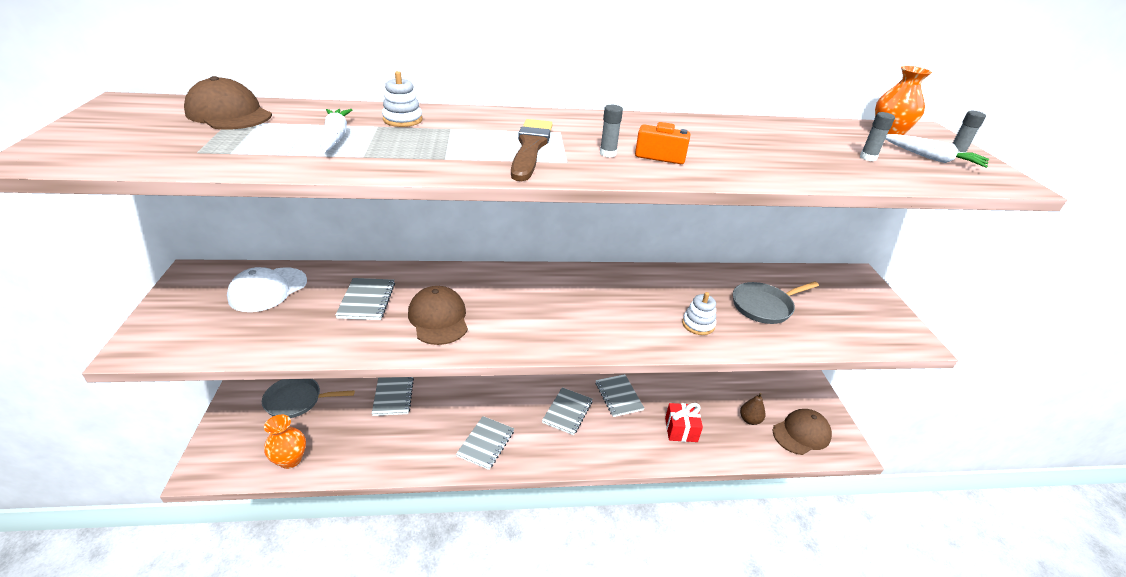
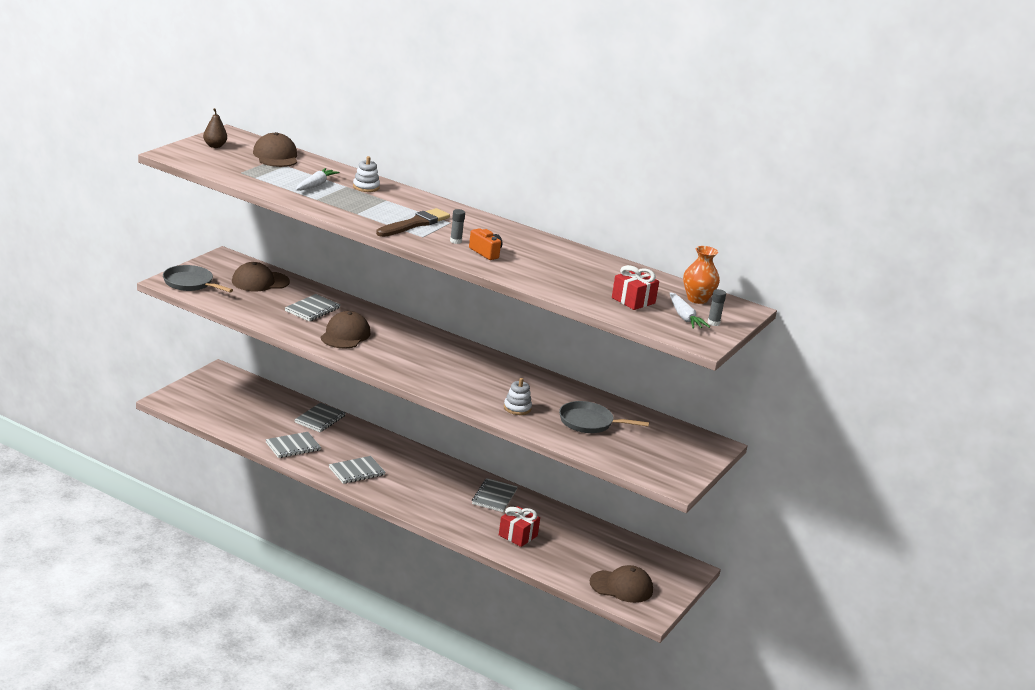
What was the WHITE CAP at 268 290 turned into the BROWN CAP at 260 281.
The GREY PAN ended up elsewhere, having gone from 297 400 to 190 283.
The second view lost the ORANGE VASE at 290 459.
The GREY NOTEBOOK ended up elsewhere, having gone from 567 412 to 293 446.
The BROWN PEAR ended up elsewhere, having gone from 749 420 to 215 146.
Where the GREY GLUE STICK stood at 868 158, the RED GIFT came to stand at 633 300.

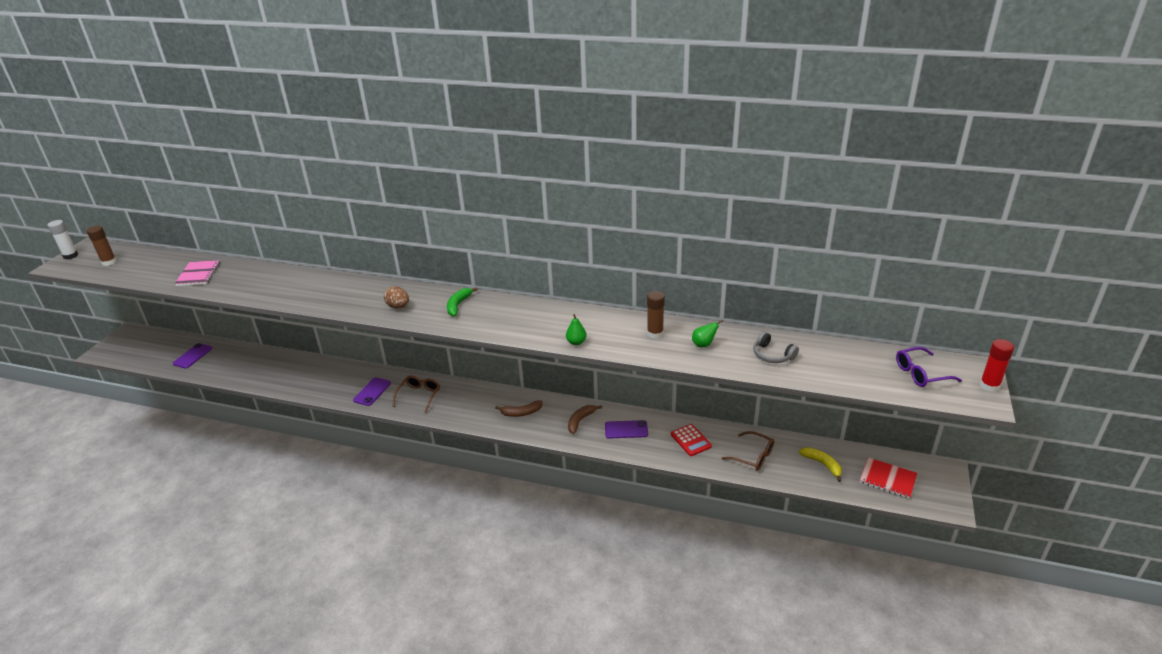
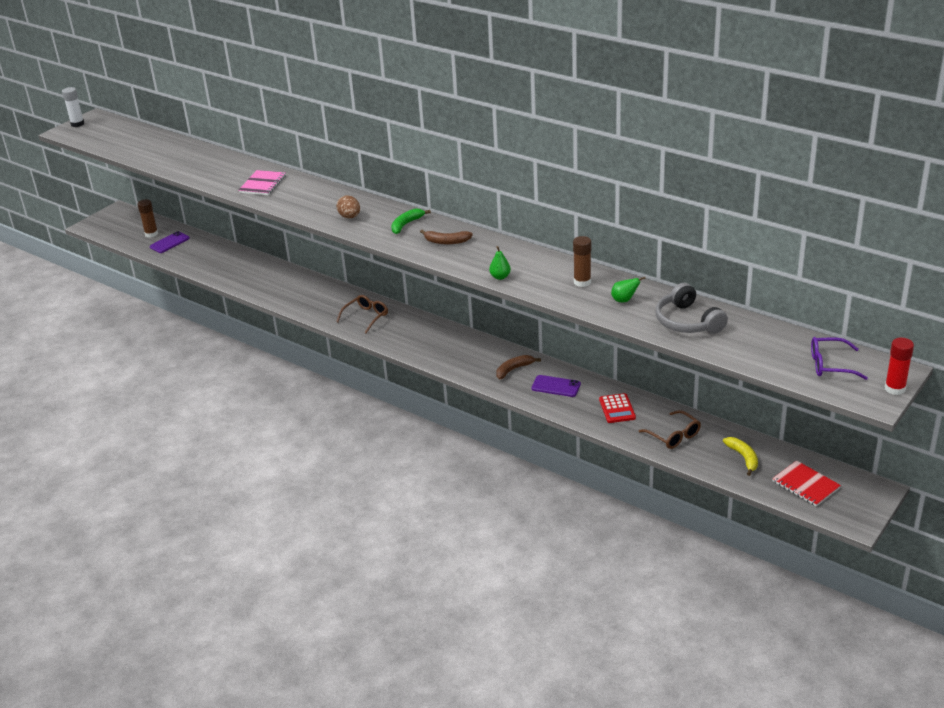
The BROWN GLUE STICK ended up elsewhere, having gone from 109 262 to 151 234.
The PINK NOTEBOOK ended up elsewhere, having gone from 198 274 to 262 184.
The second view lost the PURPLE PHONE at 372 392.
The BROWN BANANA ended up elsewhere, having gone from 521 413 to 446 241.
The size of the GREY HEADPHONES at 772 355 changed by a factor of 1.54.

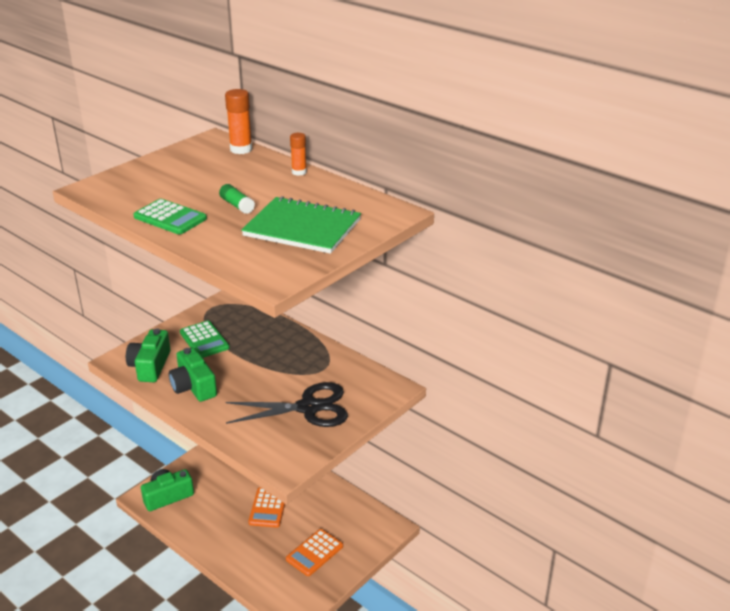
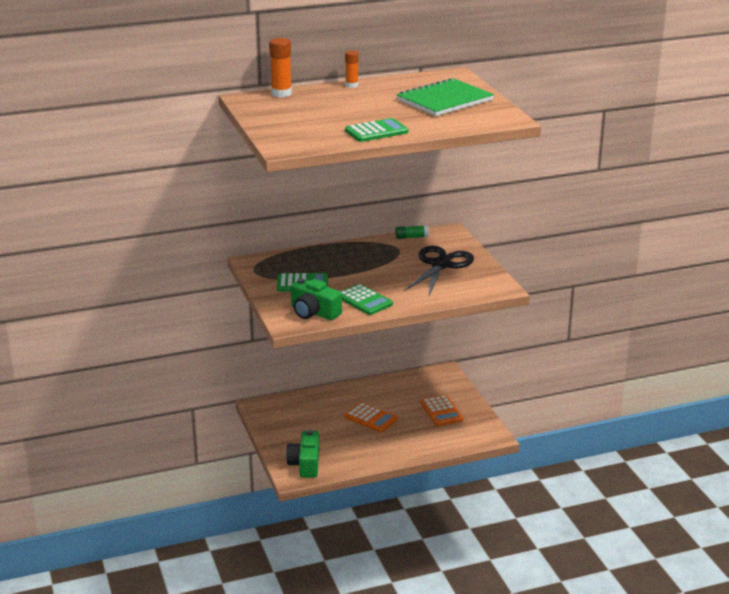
Where the GREEN CAMERA stood at 193 386, the GREEN CALCULATOR came to stand at 364 300.
The GREEN GLUE STICK ended up elsewhere, having gone from 237 205 to 411 237.

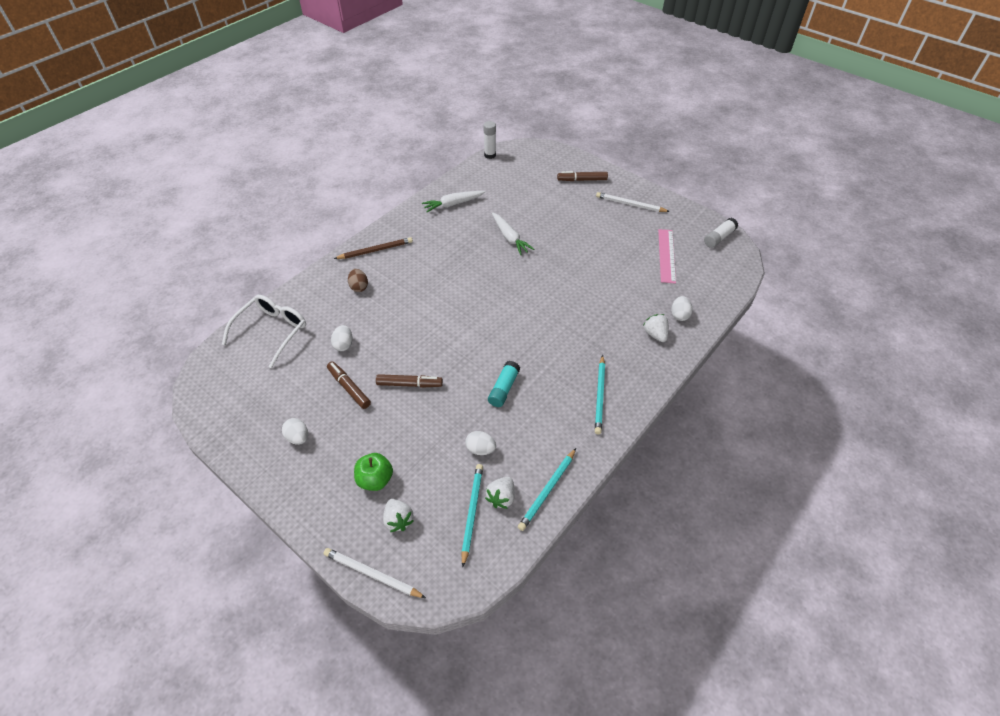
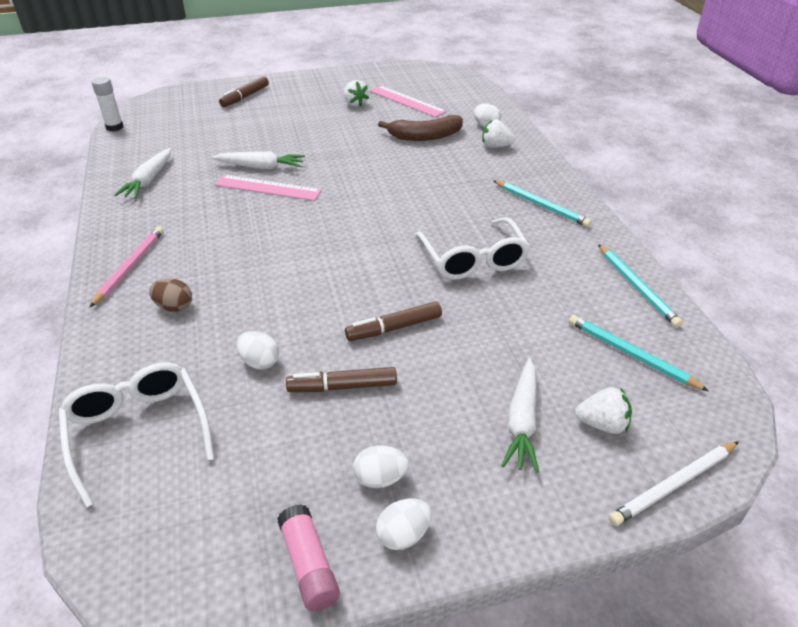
What was the BROWN PENCIL at 375 250 turned into the PINK PENCIL at 130 267.
Where the GREEN APPLE stood at 375 479, the WHITE CARROT came to stand at 522 421.
The BROWN MARKER at 409 384 ended up facing another way, 150 degrees counterclockwise from before.
The WHITE EGG ended up elsewhere, having gone from 480 449 to 403 535.
The WHITE STRAWBERRY ended up elsewhere, having gone from 501 497 to 355 104.
Where the TURQUOISE GLUE STICK stood at 504 388, the WHITE GLASSES came to stand at 473 259.
The second view lost the WHITE PENCIL at 630 204.
The second view lost the WHITE GLUE STICK at 719 237.
The second view gained the PINK RULER at 268 188.
The second view gained the PINK GLUE STICK at 309 564.
The second view gained the BROWN BANANA at 425 136.

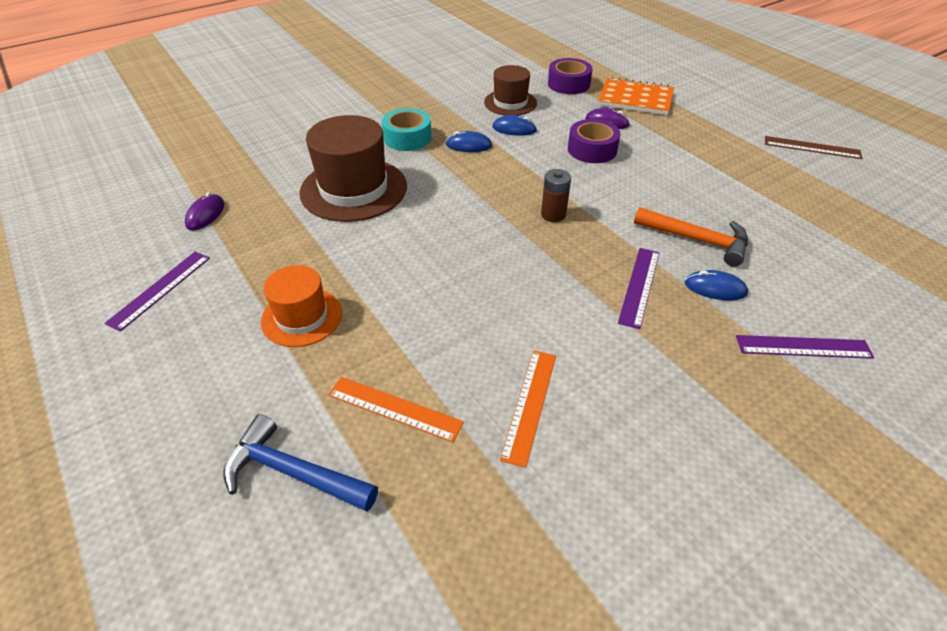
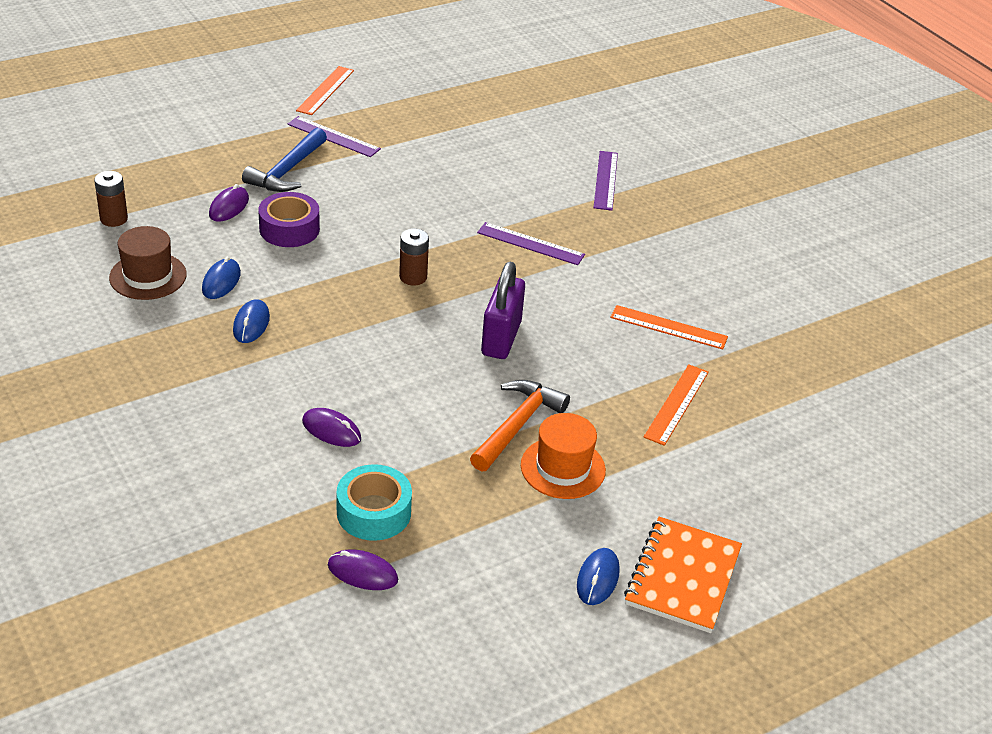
The PURPLE RULER ended up elsewhere, having gone from 160 289 to 333 137.
The BLUE HAMMER ended up elsewhere, having gone from 293 473 to 287 171.
Where the BROWN HAT stood at 353 189, the PURPLE MOUSE came to stand at 331 430.
The TURQUOISE TAPE ended up elsewhere, having gone from 407 138 to 374 512.
Where the PURPLE TAPE stood at 568 84, the BROWN BATTERY came to stand at 114 219.
The ORANGE NOTEBOOK ended up elsewhere, having gone from 635 99 to 682 577.
The ORANGE HAMMER ended up elsewhere, having gone from 696 240 to 517 425.
The BLUE MOUSE ended up elsewhere, having gone from 715 288 to 598 579.
What was the BROWN RULER at 812 147 turned into the ORANGE RULER at 325 90.
The second view gained the PURPLE PADLOCK at 501 338.

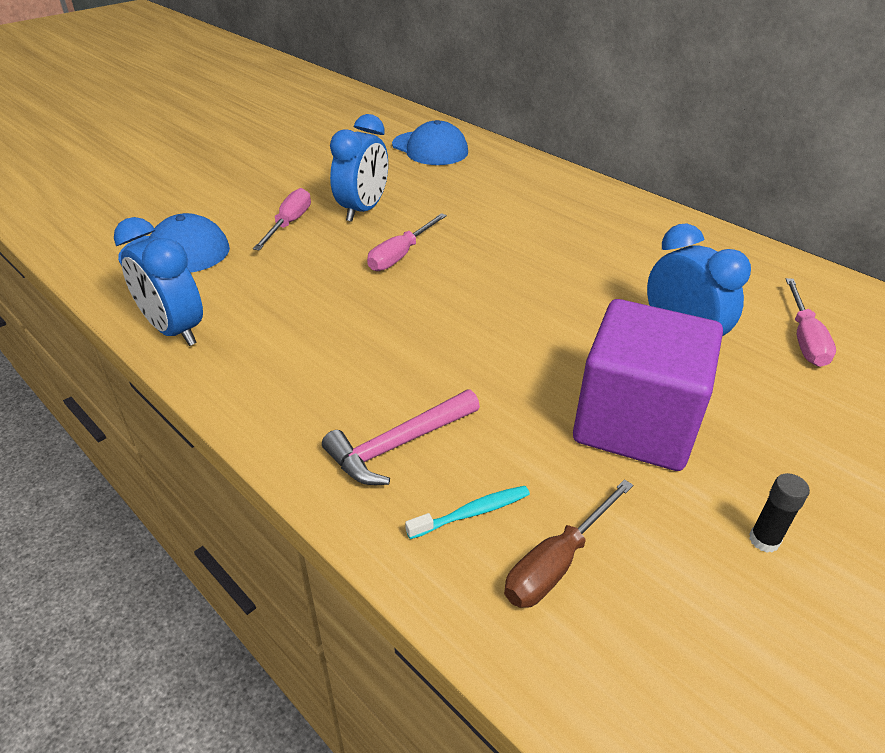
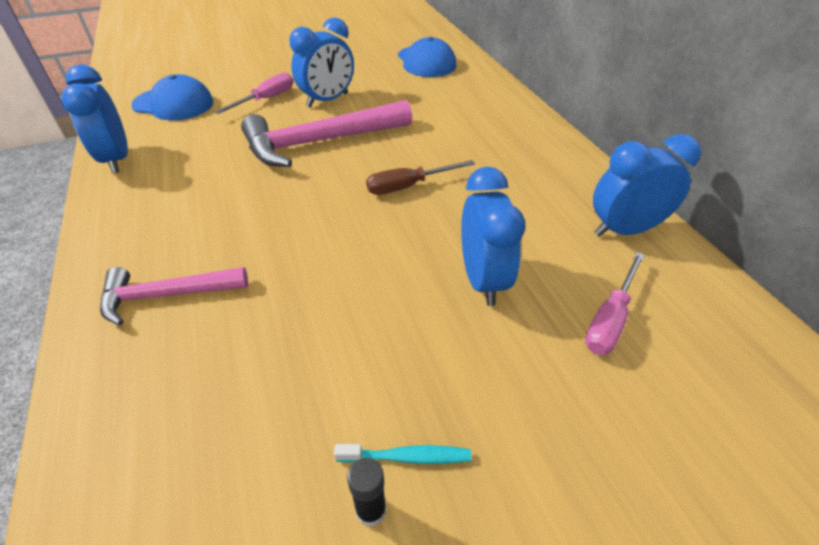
Where the PINK SCREWDRIVER stood at 400 255, the PINK HAMMER came to stand at 320 142.
The TURQUOISE TOOTHBRUSH ended up elsewhere, having gone from 472 513 to 407 457.
The BROWN SCREWDRIVER ended up elsewhere, having gone from 557 562 to 408 186.
The second view lost the PURPLE CUBE at 635 423.
The second view gained the BLUE CLOCK at 624 230.

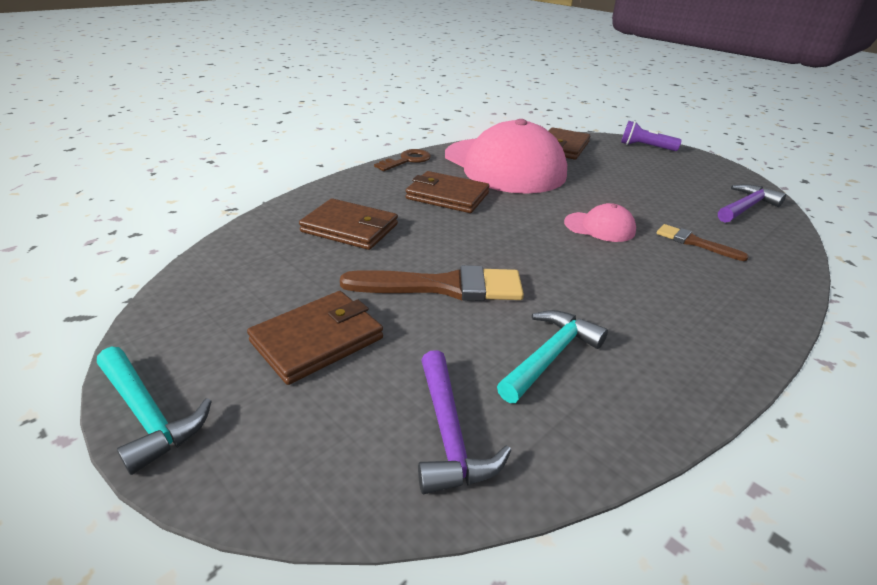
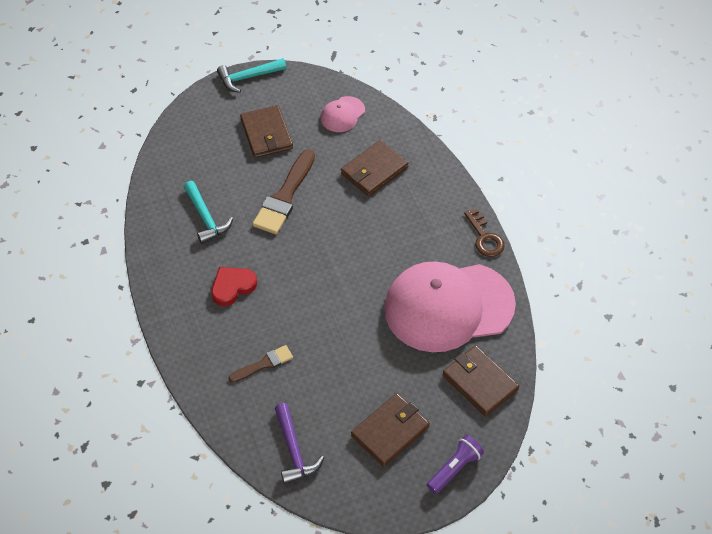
The BROWN WALLET ended up elsewhere, having gone from 447 196 to 390 431.
The second view lost the PURPLE HAMMER at 449 434.
The PINK CAP ended up elsewhere, having gone from 599 227 to 342 114.
The second view gained the RED HEART at 232 287.

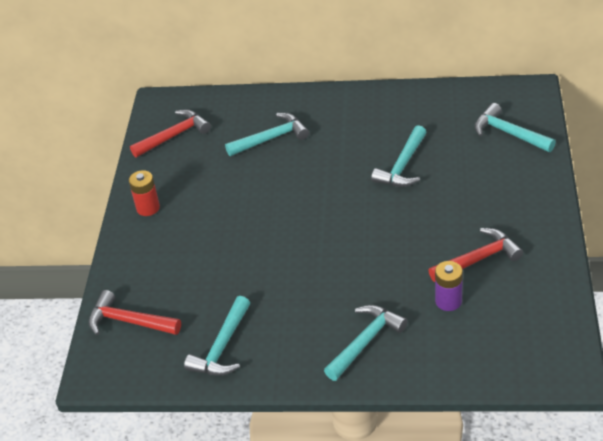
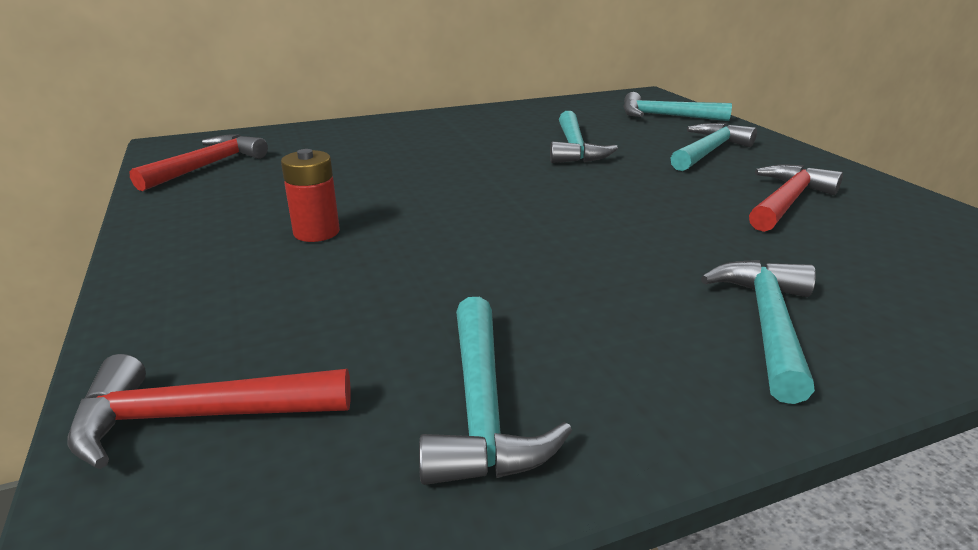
The RED BATTERY ended up elsewhere, having gone from 148 208 to 316 232.
The TURQUOISE HAMMER ended up elsewhere, having gone from 271 138 to 708 151.
The second view lost the PURPLE BATTERY at 448 301.

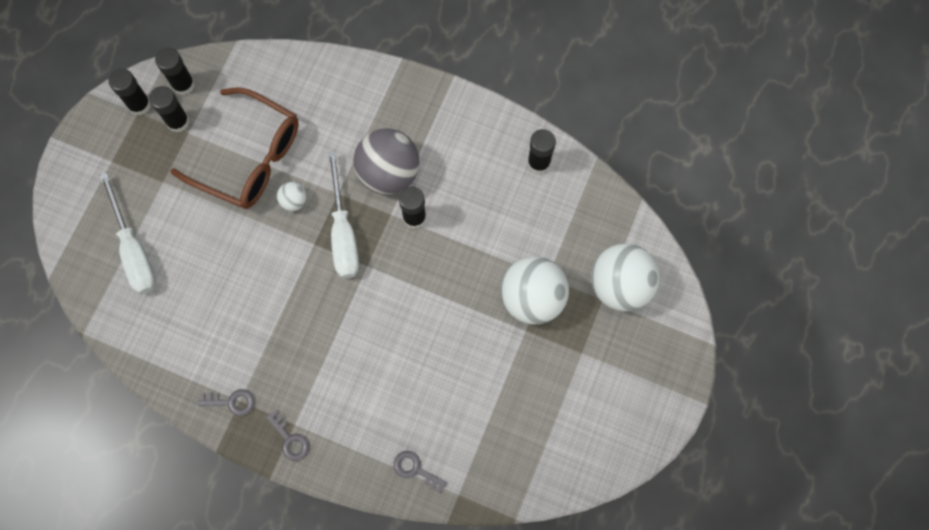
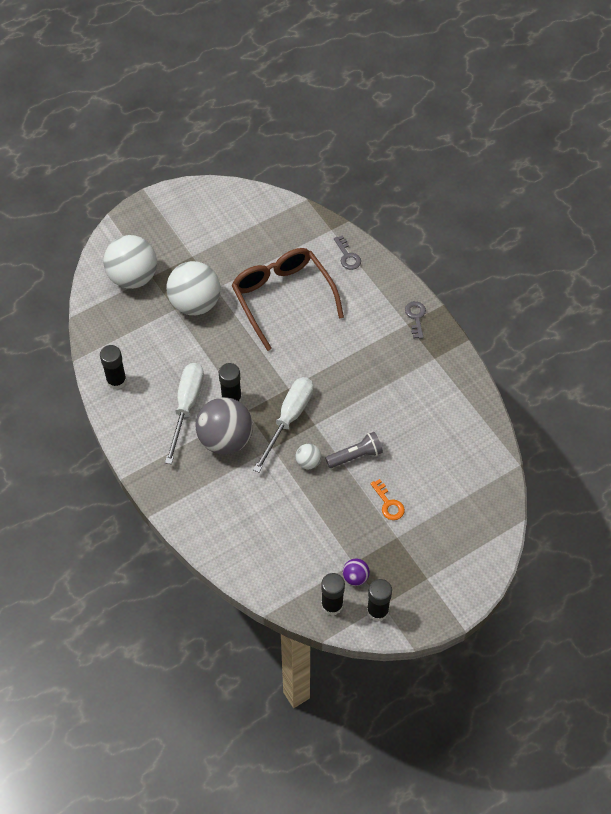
The WHITE SCREWDRIVER ended up elsewhere, having gone from 134 250 to 186 406.
Where the BLACK GLUE STICK stood at 178 121, the PURPLE BALL came to stand at 355 577.
The BROWN GLASSES ended up elsewhere, having gone from 249 158 to 282 297.
The second view lost the GREY KEY at 232 402.
The second view gained the GREY FLASHLIGHT at 355 456.
The second view gained the ORANGE KEY at 388 504.

